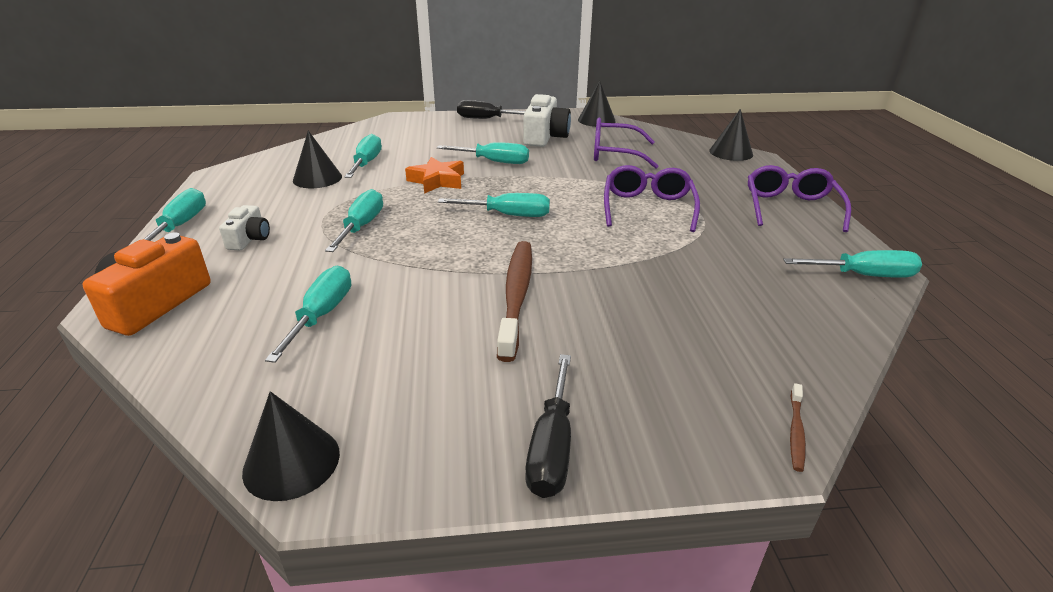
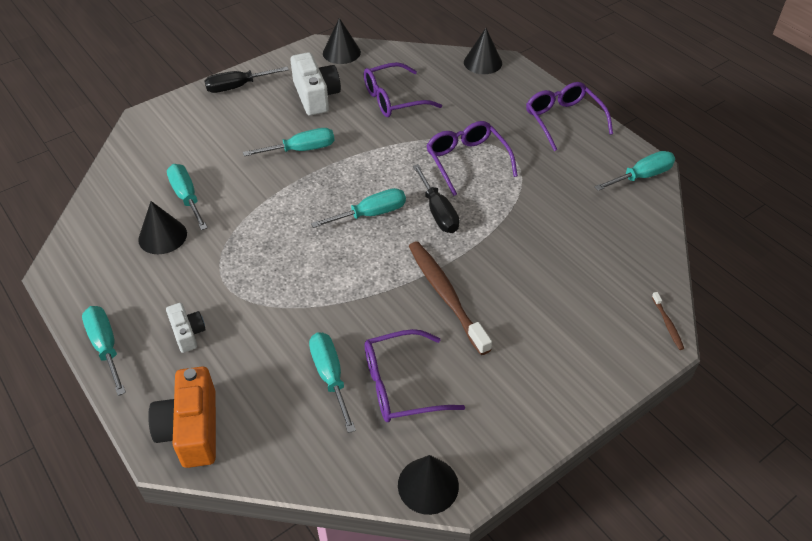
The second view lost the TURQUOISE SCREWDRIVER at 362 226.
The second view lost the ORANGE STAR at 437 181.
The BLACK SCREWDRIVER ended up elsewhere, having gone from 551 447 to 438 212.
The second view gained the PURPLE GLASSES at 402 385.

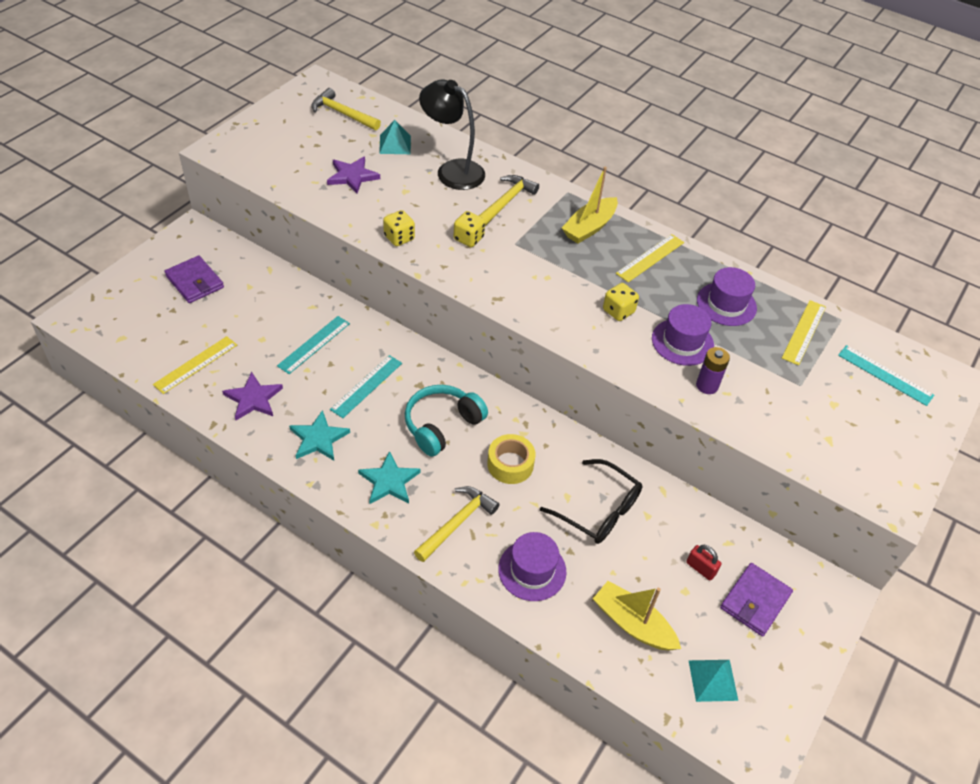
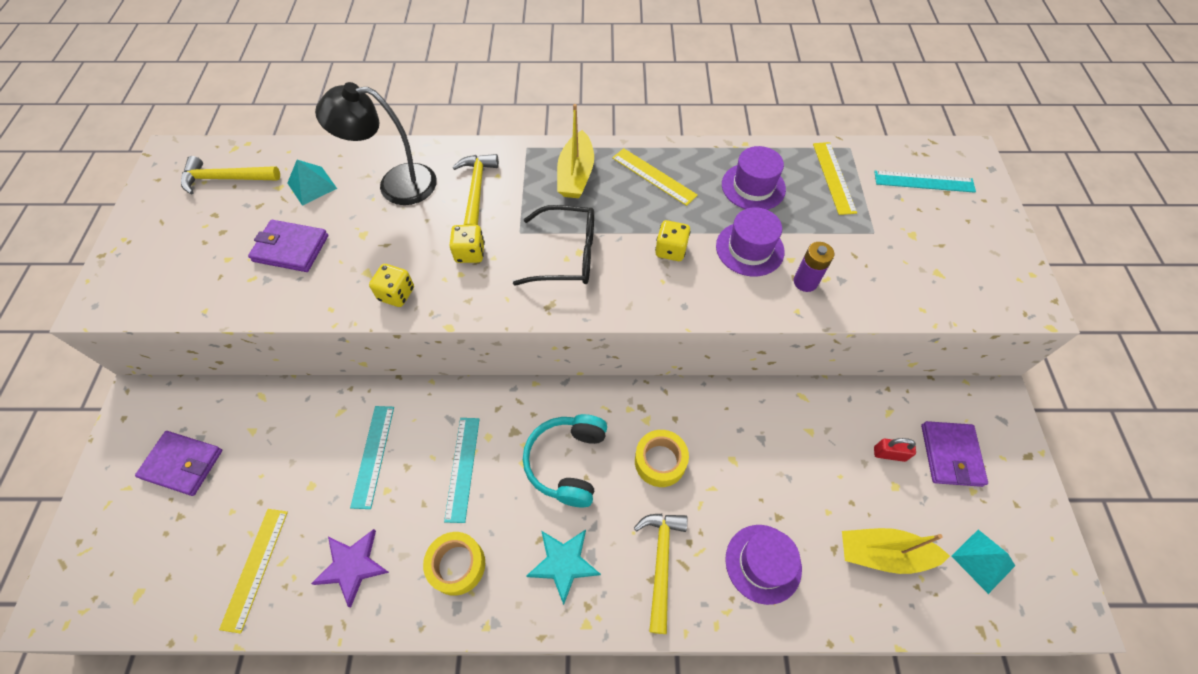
Where the TURQUOISE STAR stood at 318 439, the YELLOW TAPE came to stand at 457 565.
Where the PURPLE STAR stood at 352 176, the PURPLE WALLET came to stand at 291 248.
The BLACK GLASSES ended up elsewhere, having gone from 599 510 to 567 255.
The YELLOW RULER at 650 258 ended up facing another way, 60 degrees counterclockwise from before.

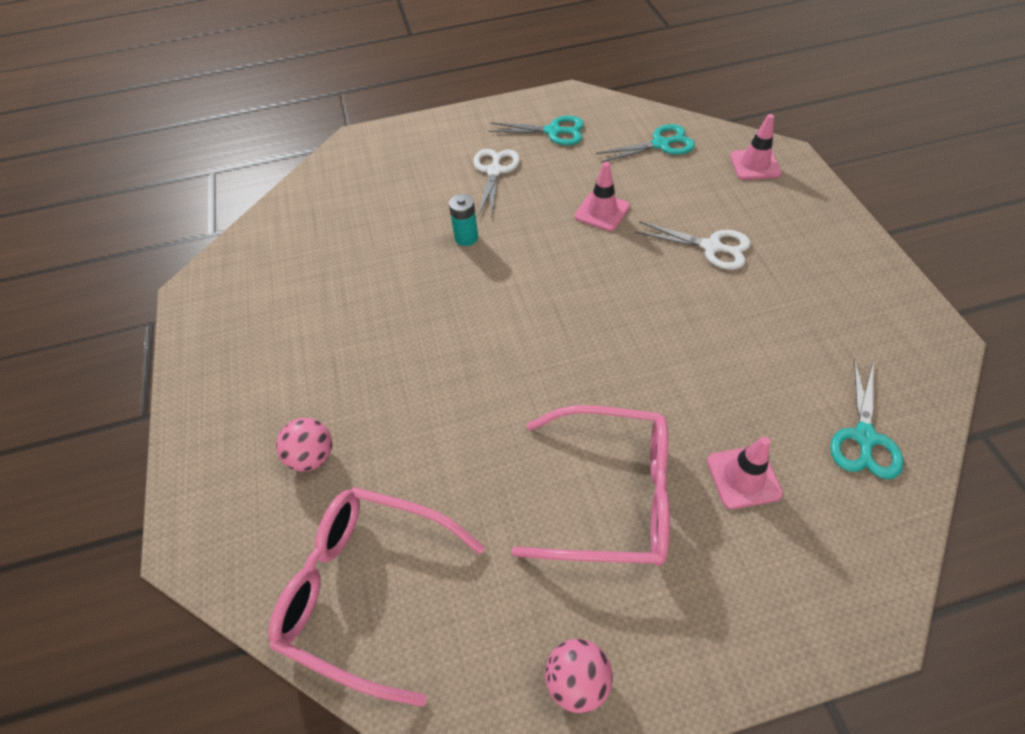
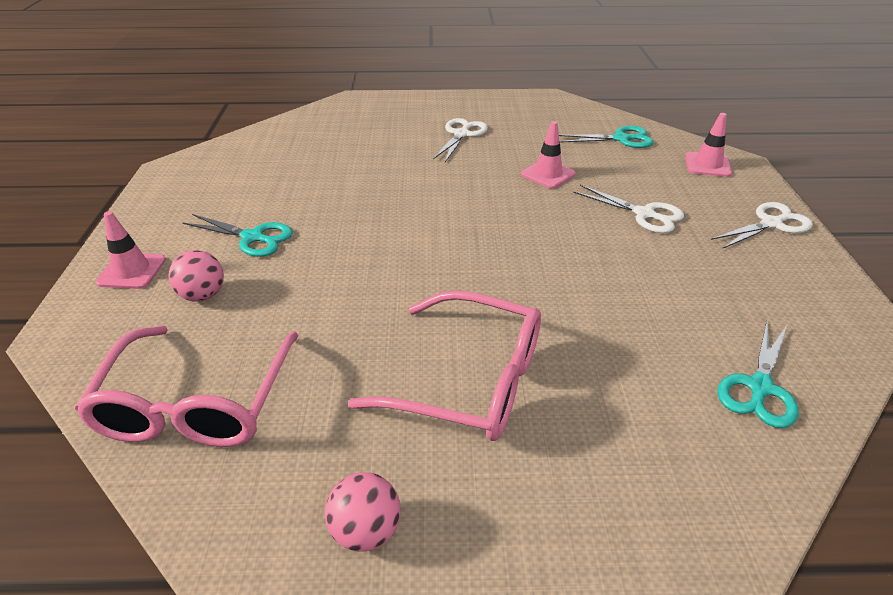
The PINK GLASSES at 366 589 ended up facing another way, 120 degrees counterclockwise from before.
The second view lost the TURQUOISE BATTERY at 466 238.
The TURQUOISE SCISSORS ended up elsewhere, having gone from 553 131 to 252 237.
The PINK TRAFFIC CONE ended up elsewhere, having gone from 743 477 to 132 271.
The second view gained the WHITE SCISSORS at 771 224.

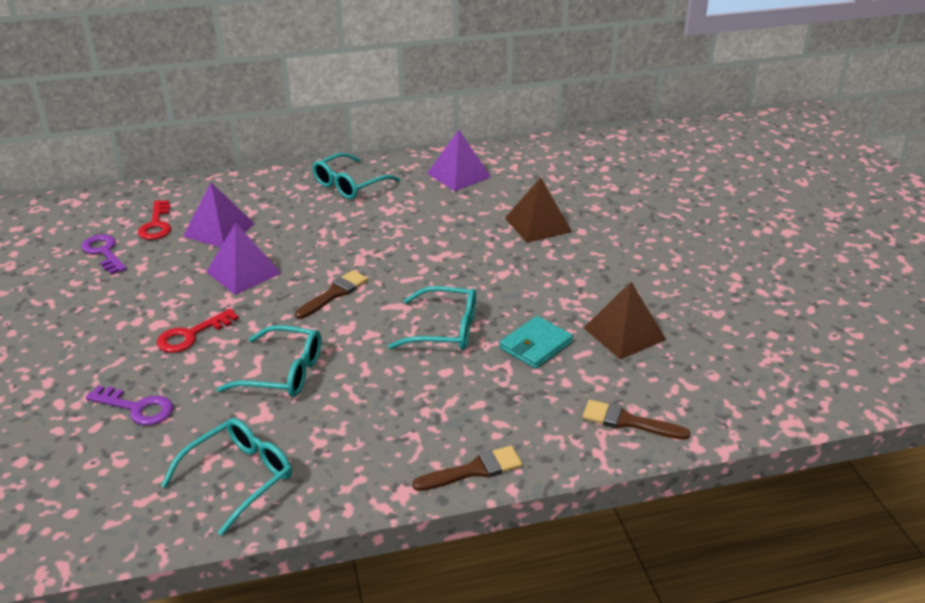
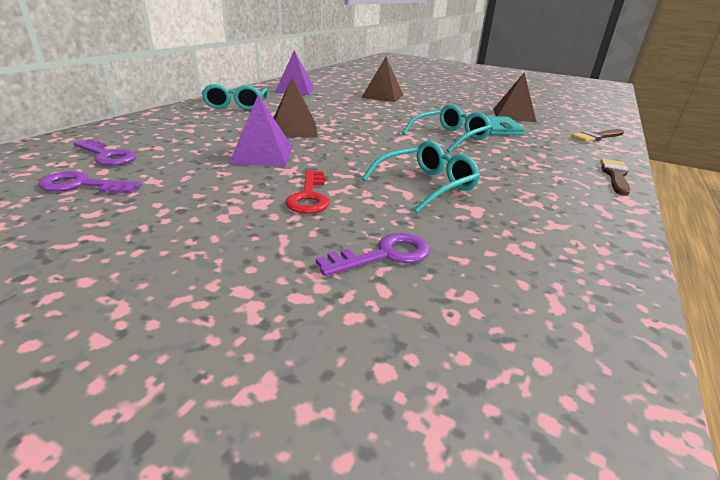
What was the RED KEY at 156 225 turned into the PURPLE KEY at 107 156.
The second view lost the TURQUOISE GLASSES at 239 477.
The second view lost the PURPLE PYRAMID at 219 230.
The second view lost the BROWN BRUSH at 334 294.
The second view gained the BROWN PYRAMID at 293 129.

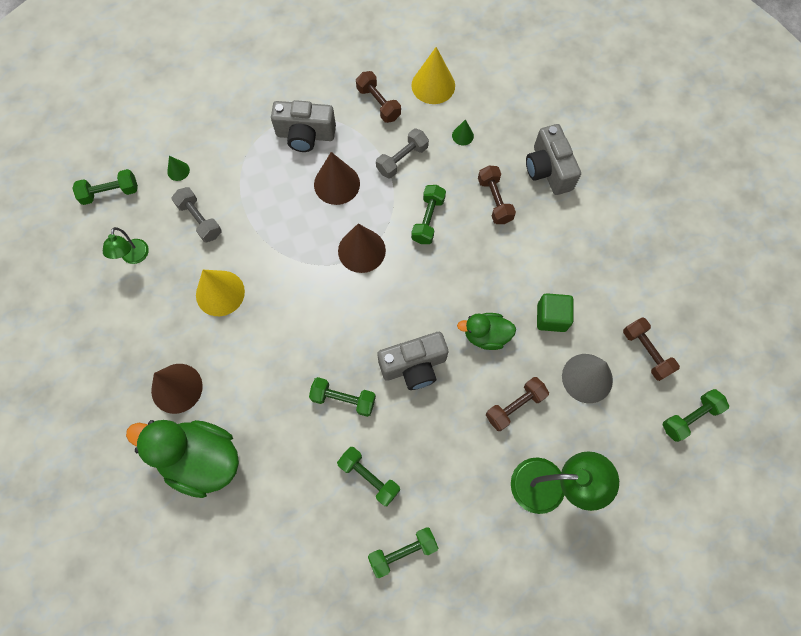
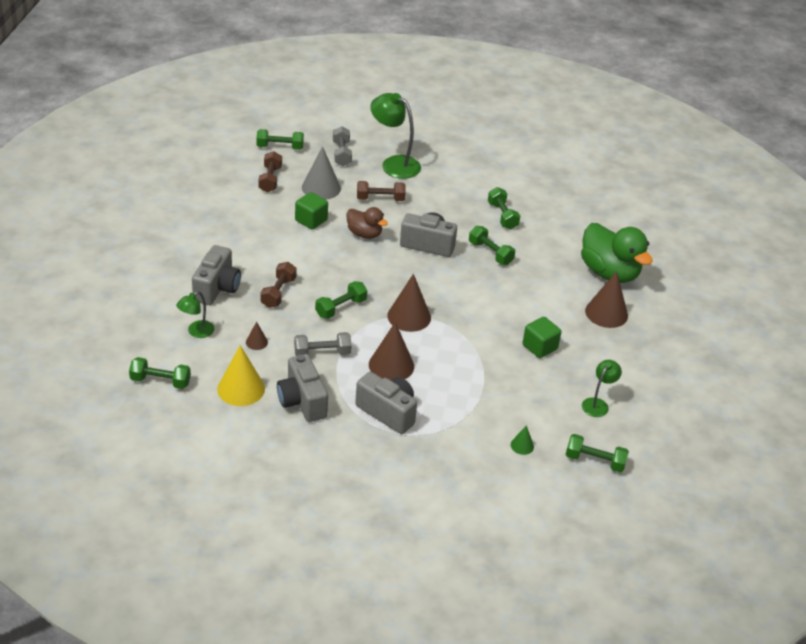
The GREY DUMBBELL ended up elsewhere, having gone from 200 220 to 341 154.
Where the YELLOW CONE stood at 220 293, the GREEN CUBE came to stand at 539 347.
Where the BROWN DUMBBELL stood at 378 103, the GREY CAMERA came to stand at 302 401.
The GREEN DUMBBELL ended up elsewhere, having gone from 403 552 to 160 381.
What was the GREEN CONE at 462 135 turned into the BROWN CONE at 256 342.
What was the GREEN DUCK at 486 335 turned into the BROWN DUCK at 364 234.
The second view gained the GREEN LAMP at 196 332.

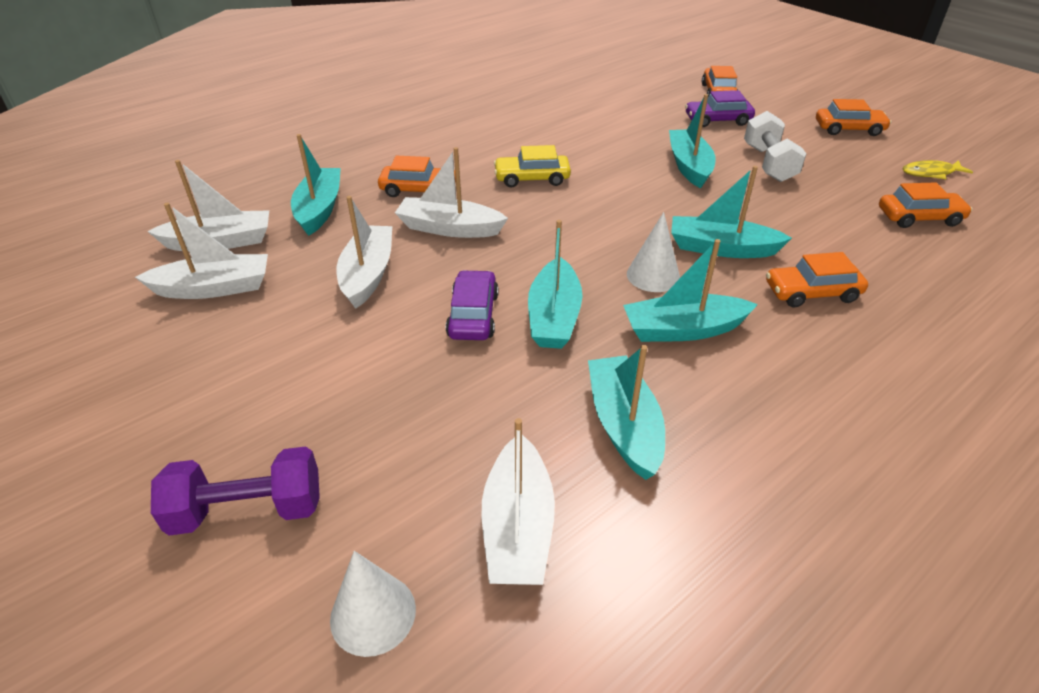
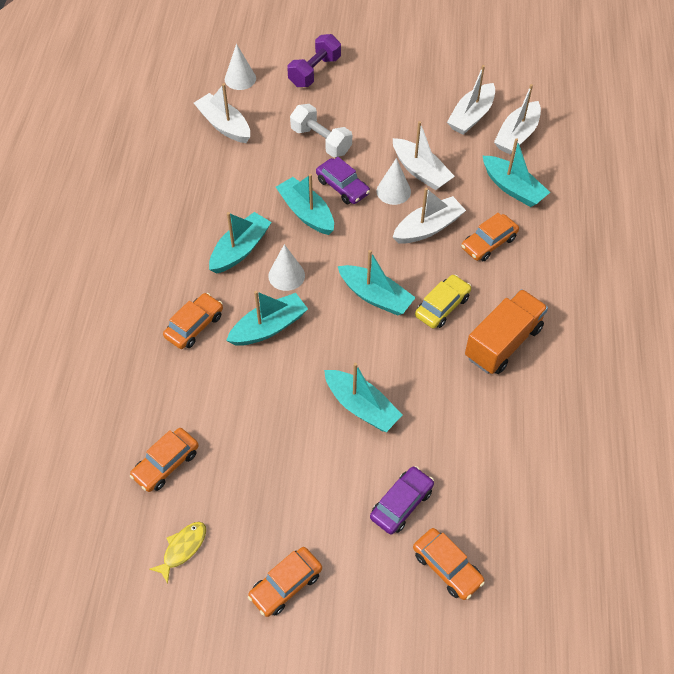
The TURQUOISE BOAT ended up elsewhere, having gone from 624 425 to 375 296.
The WHITE DUMBBELL ended up elsewhere, having gone from 768 163 to 321 141.
The second view gained the WHITE CONE at 393 191.
The second view gained the ORANGE TRUCK at 503 343.

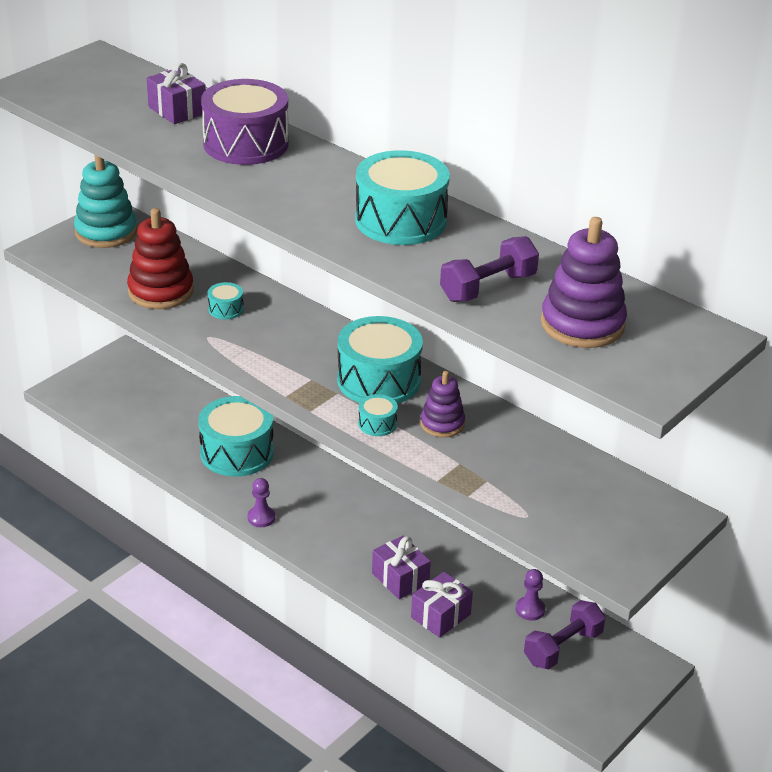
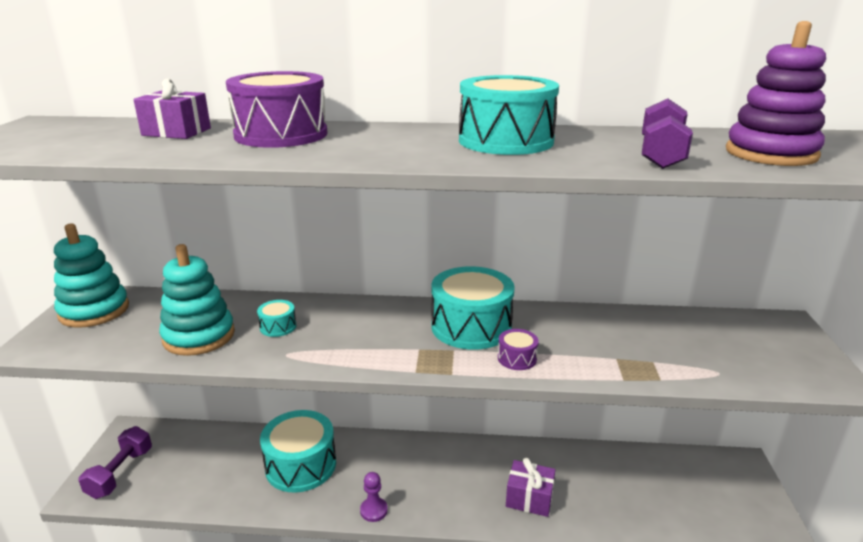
What was the RED STACKING TOY at 161 291 turned into the TURQUOISE STACKING TOY at 199 336.
What was the TURQUOISE DRUM at 377 424 turned into the PURPLE DRUM at 517 358.
The second view lost the PURPLE GIFT at 440 616.
The second view lost the PURPLE STACKING TOY at 442 424.
The second view lost the PURPLE PAWN at 530 609.
The PURPLE DUMBBELL ended up elsewhere, having gone from 562 647 to 120 473.

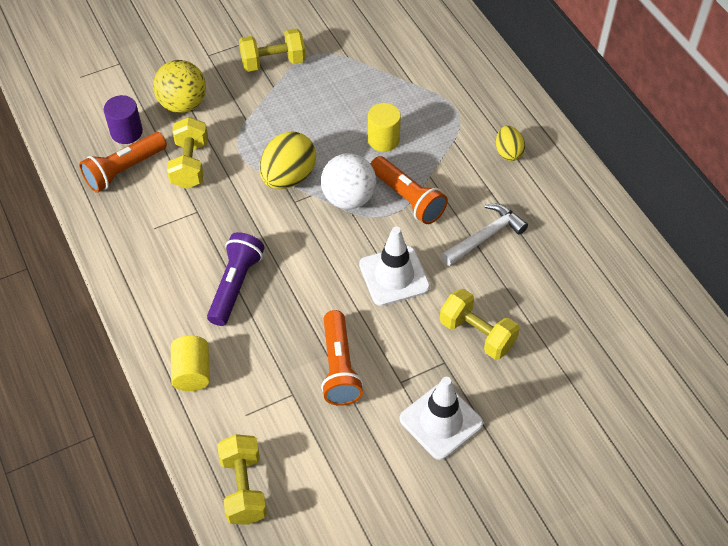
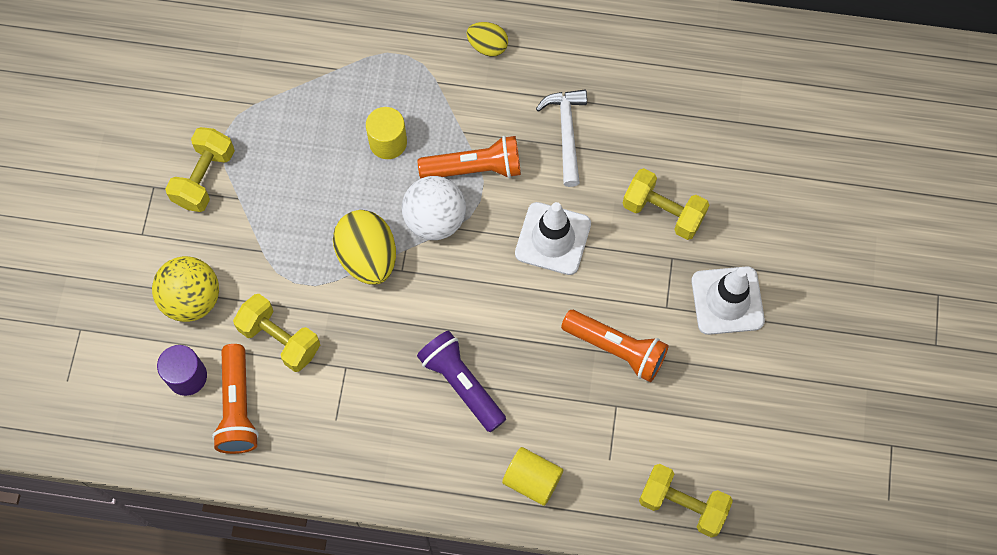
The YELLOW DUMBBELL at 477 334 ended up facing another way, 45 degrees clockwise from before.

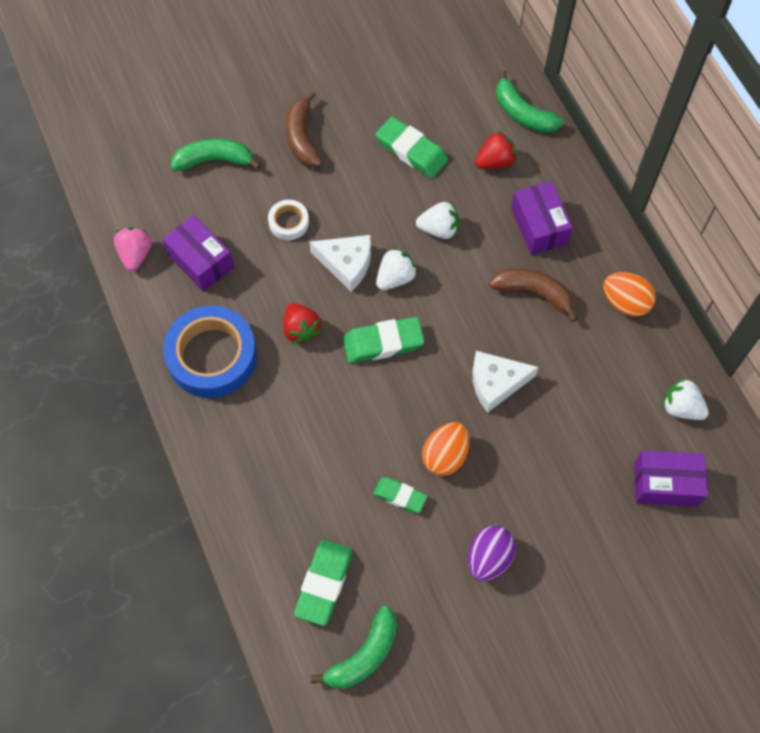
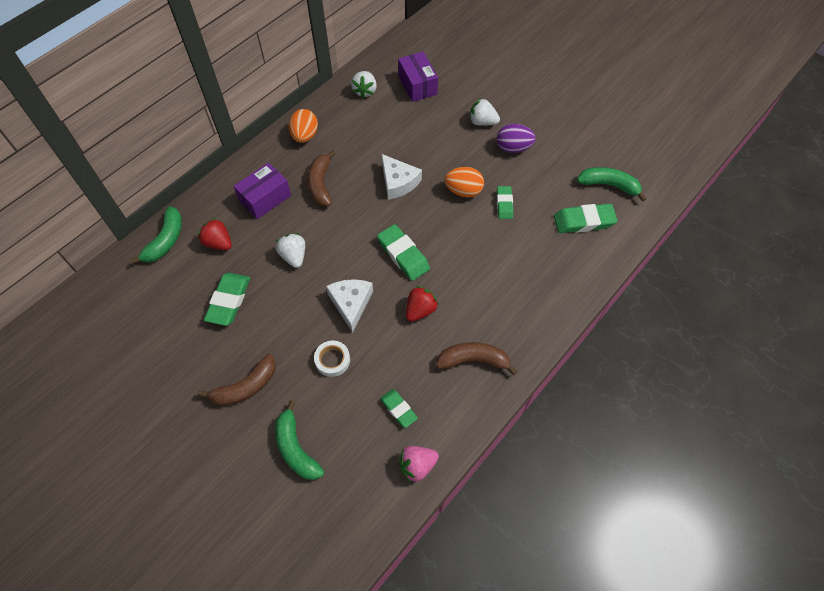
Where the PURPLE BOX stood at 200 261, the GREEN ERASER came to stand at 398 409.
Where the BLUE TAPE stood at 212 356, the BROWN BANANA came to stand at 473 360.
The WHITE STRAWBERRY ended up elsewhere, having gone from 395 277 to 482 122.

